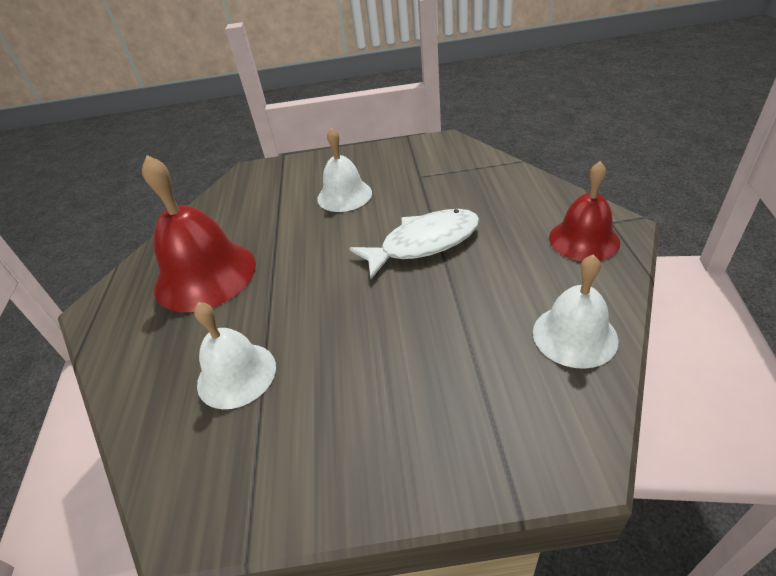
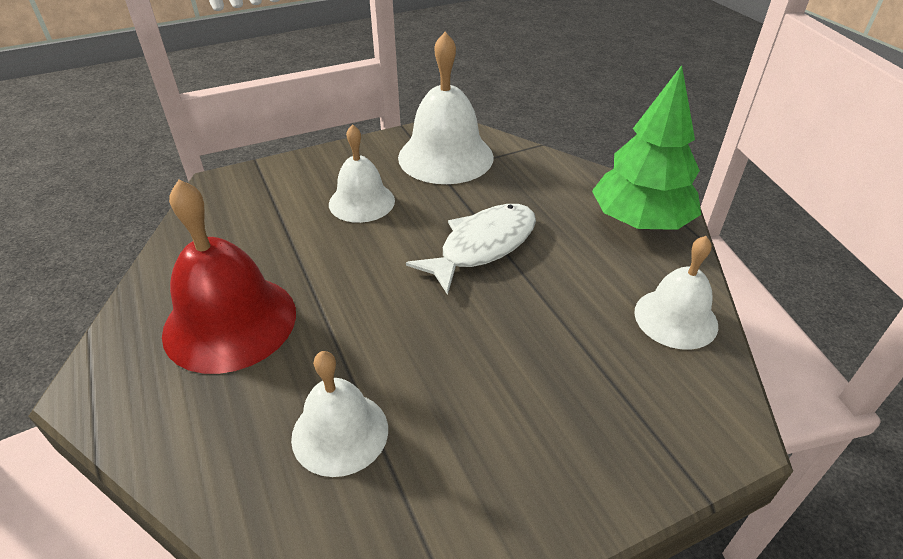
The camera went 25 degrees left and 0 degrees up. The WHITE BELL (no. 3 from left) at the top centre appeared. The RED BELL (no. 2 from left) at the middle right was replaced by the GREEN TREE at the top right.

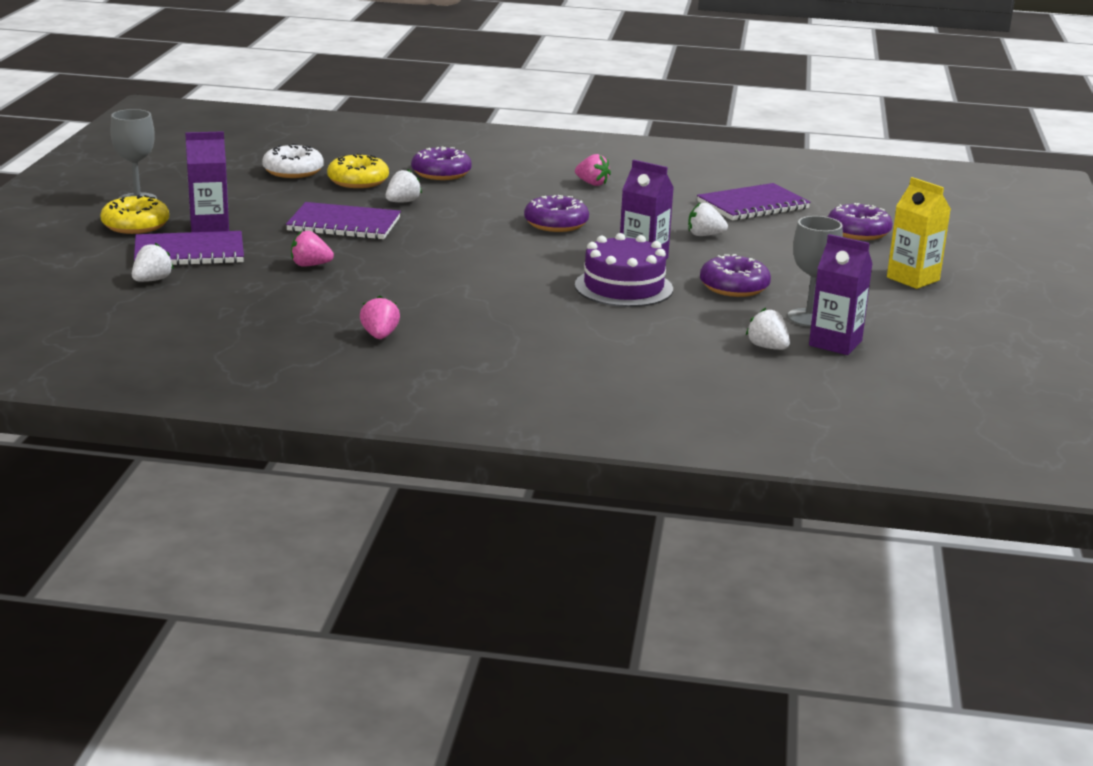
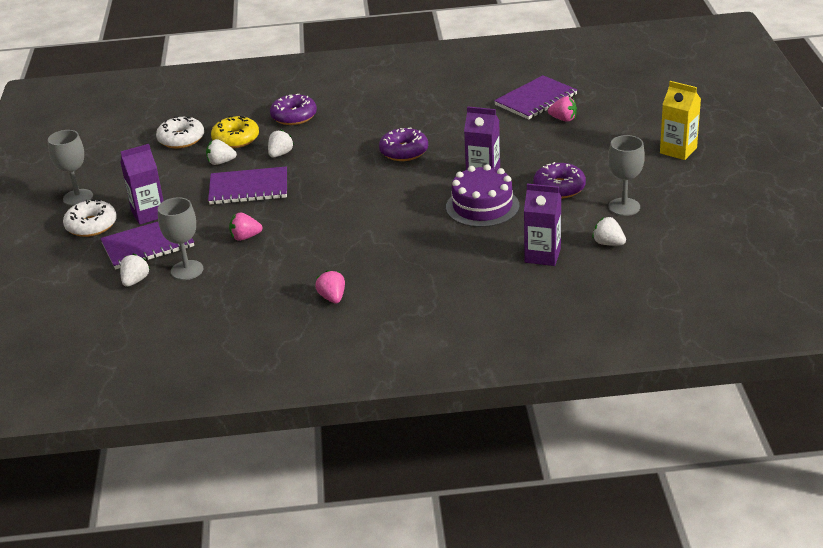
The camera went 10 degrees left and 10 degrees up. The YELLOW DONUT (no. 1 from left) at the top left became the WHITE DONUT (no. 1 from left) at the middle left. The GREY GOBLET (no. 2 from left) at the middle left appeared. The WHITE STRAWBERRY (no. 3 from left in the first image) moved from the top centre to the top left. The PURPLE CARTON (no. 3 from left) moved from the middle right to the centre. The PINK STRAWBERRY (no. 3 from left) moved from the top centre to the top right. The PURPLE DONUT (no. 4 from left) at the top right disappeared.

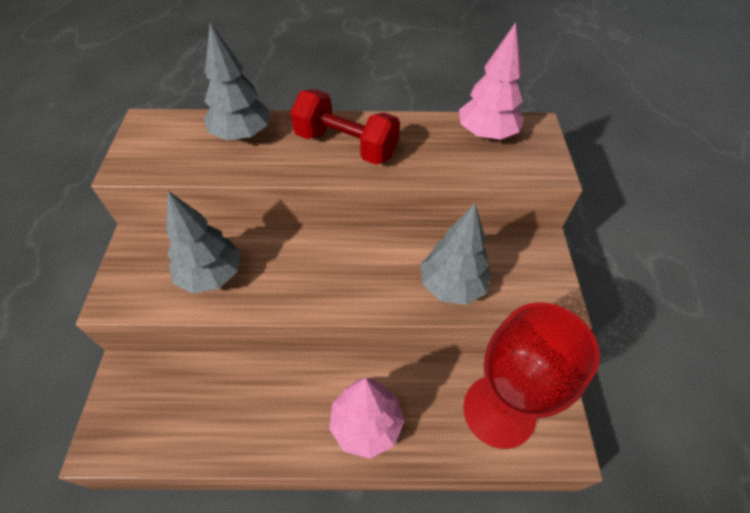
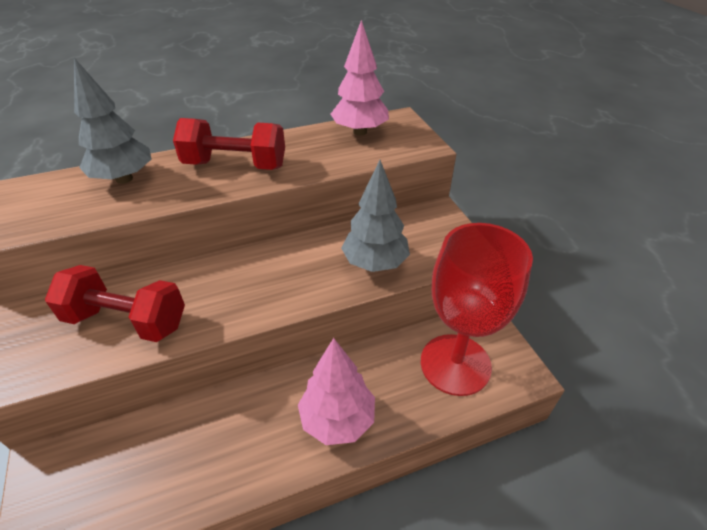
The camera went 20 degrees left and 10 degrees down. The GREY TREE (no. 1 from left) at the middle left was replaced by the RED DUMBBELL (no. 1 from left) at the middle left.

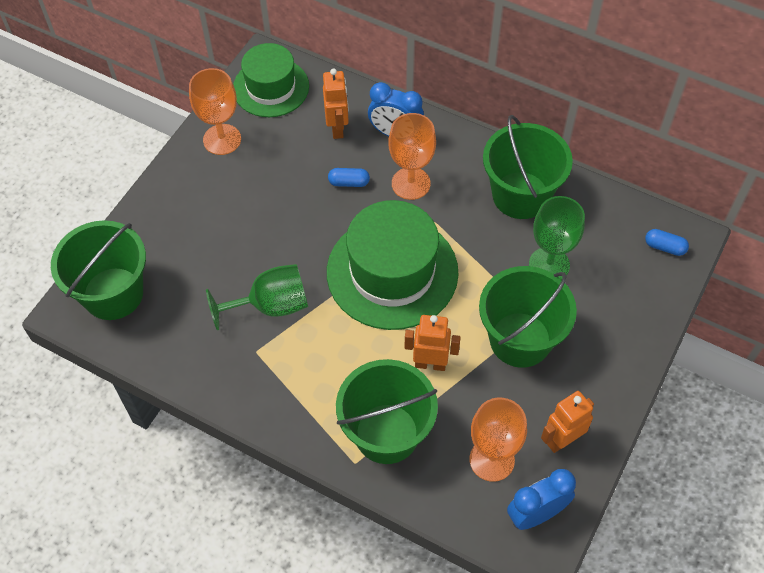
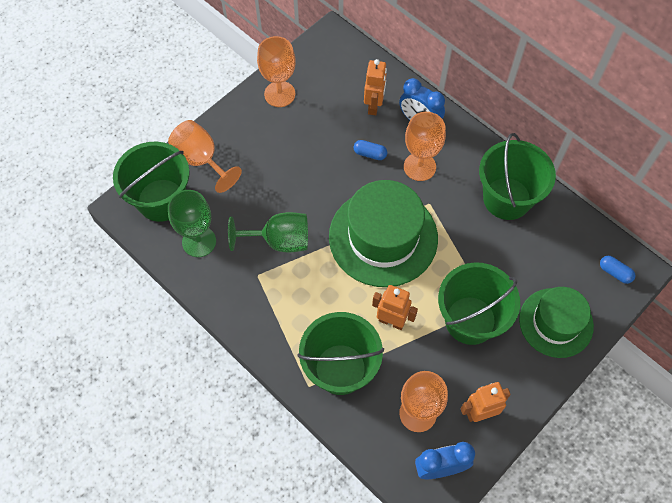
The camera went 15 degrees right and 5 degrees up. The ORANGE GOBLET (no. 1 from left) at the top left appeared. The GREEN GOBLET (no. 2 from left in the first image) moved from the middle right to the middle left. The GREEN HAT (no. 1 from left in the first image) moved from the top centre to the middle right.

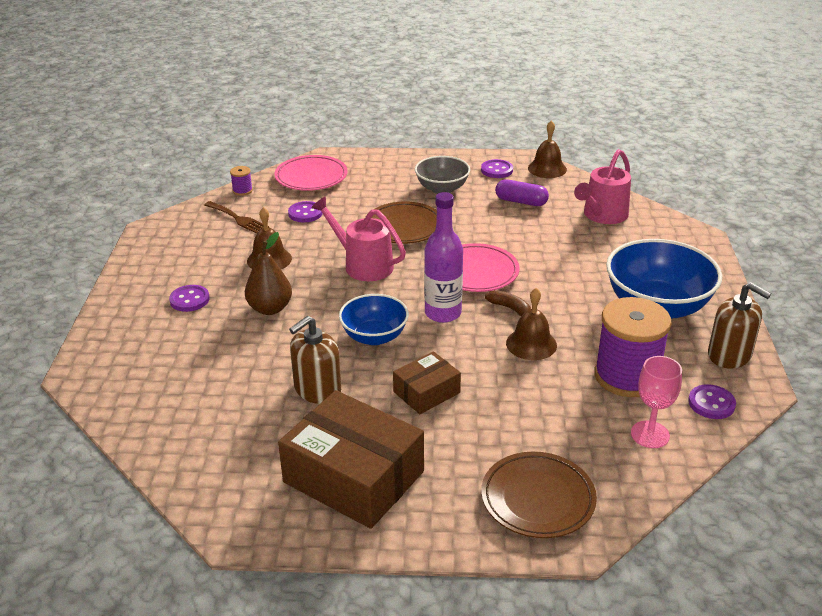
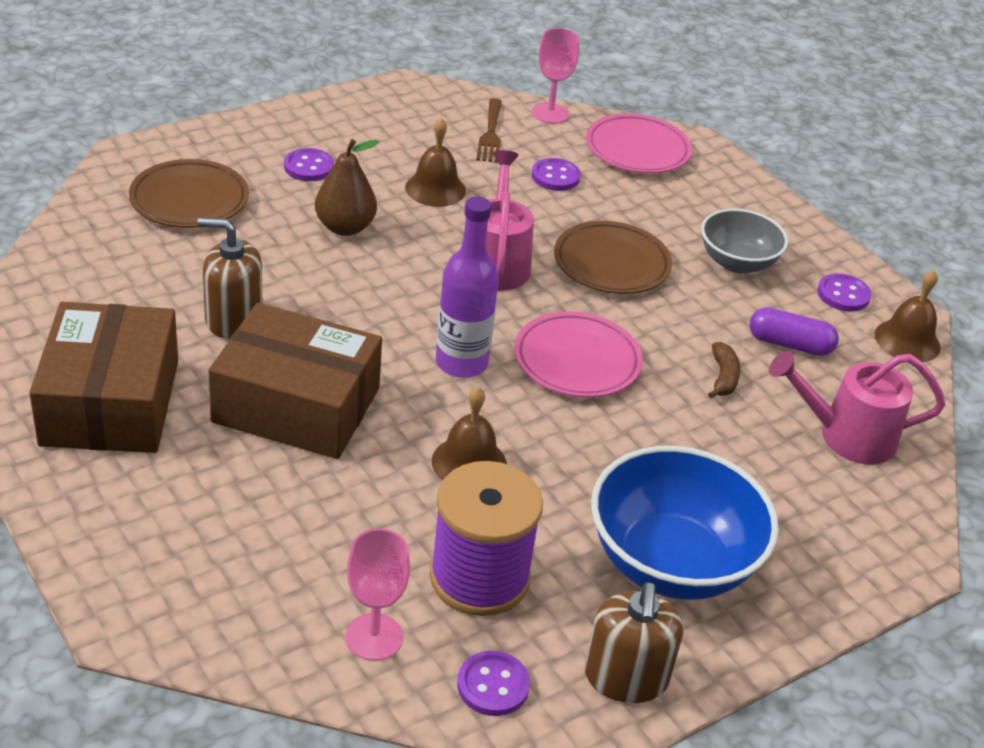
The camera went 50 degrees right and 5 degrees up. The BROWN PLATE (no. 2 from left in the first image) moved from the bottom centre to the top left. The BROWN BOX (no. 2 from left) at the centre changed to 1.91 times the size. The PURPLE SPOOL (no. 1 from left) at the top left was replaced by the PINK GOBLET (no. 2 from left) at the top centre. The BROWN BANANA moved from the centre to the middle right. The PURPLE CAPSULE at the top centre turned 60 degrees counterclockwise. The BLUE BOWL (no. 1 from left) at the centre disappeared.

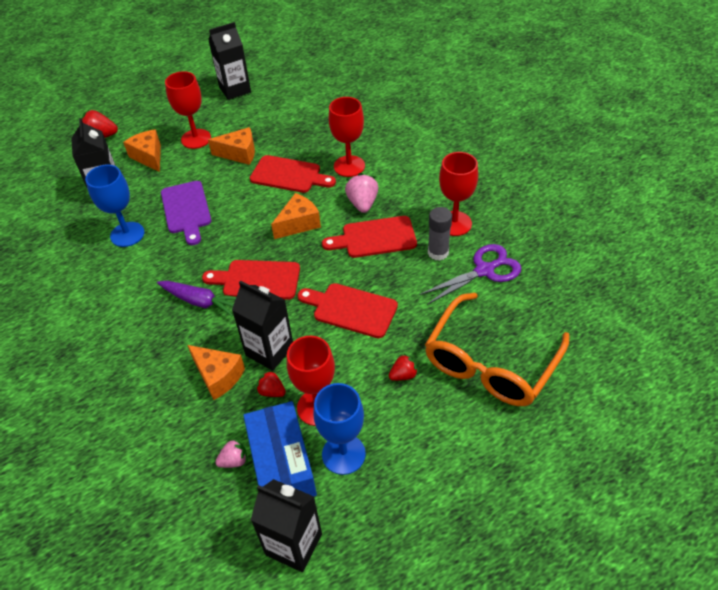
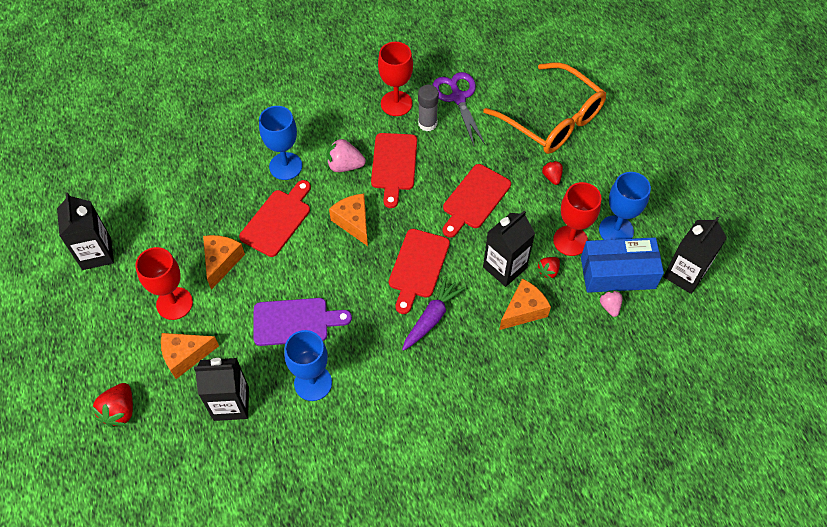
The camera went 80 degrees left and 10 degrees up. The RED GOBLET (no. 3 from left) at the top centre became the BLUE GOBLET (no. 1 from left) at the top centre.

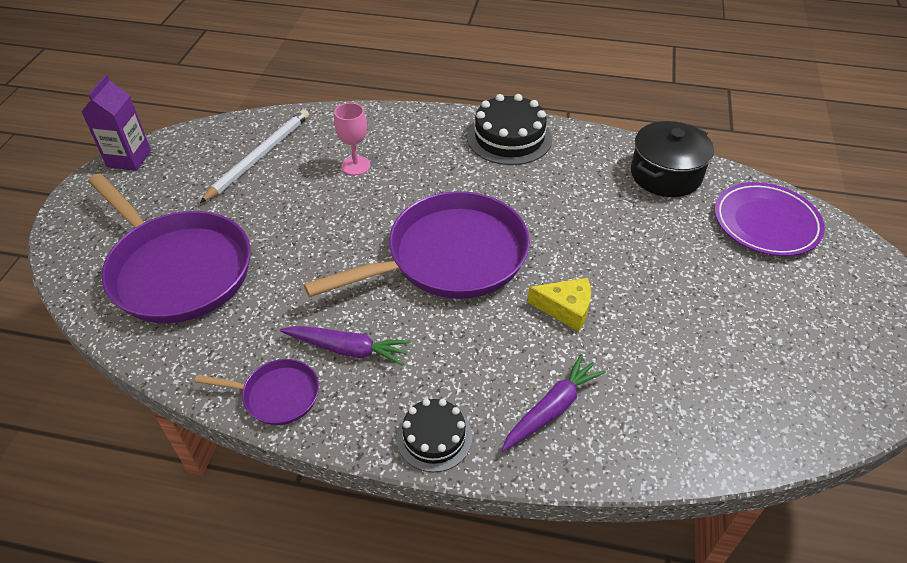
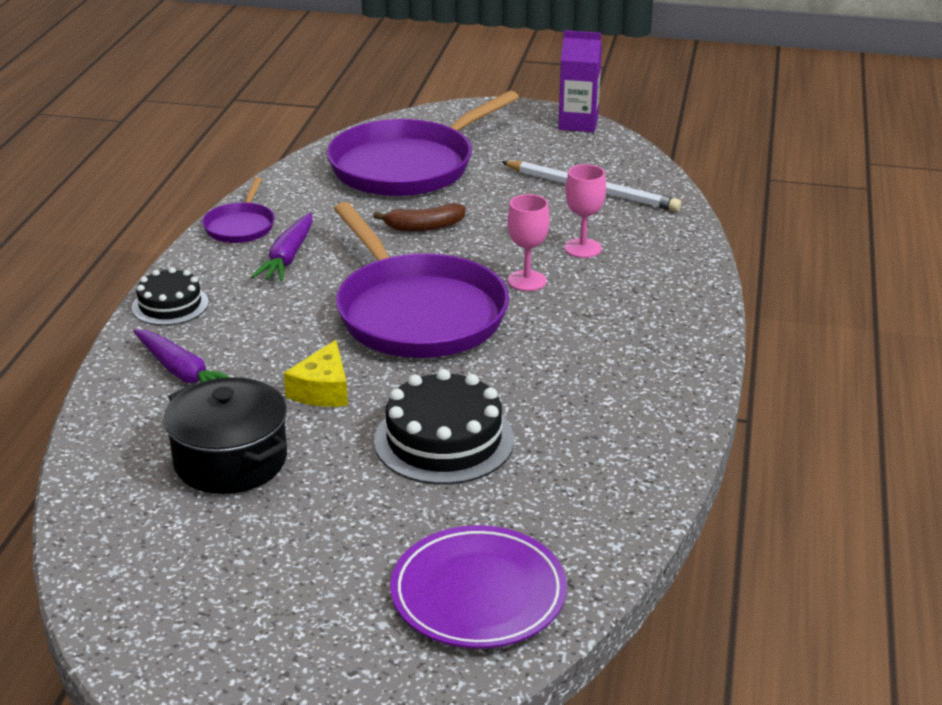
The camera went 90 degrees right and 15 degrees down. The BLACK POT moved from the top right to the middle left. The BROWN BANANA at the top centre appeared. The BLACK CAKE (no. 2 from left) moved from the top centre to the centre. The PINK GOBLET (no. 1 from left) at the centre appeared.

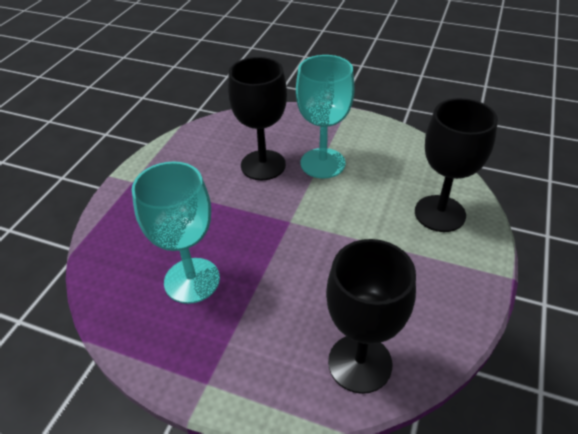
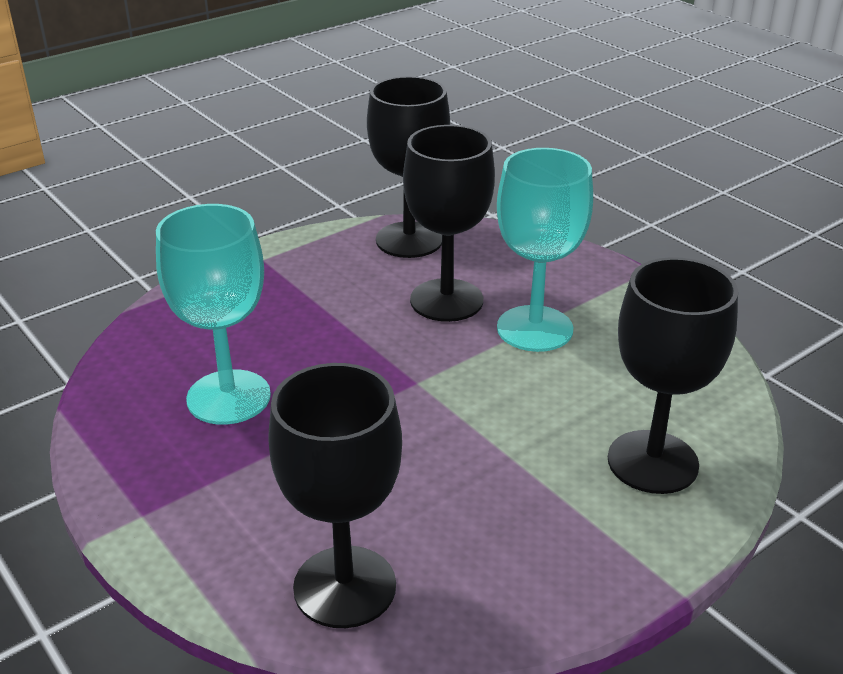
The camera went 30 degrees right and 10 degrees down. The BLACK GOBLET (no. 2 from left) at the top centre appeared.

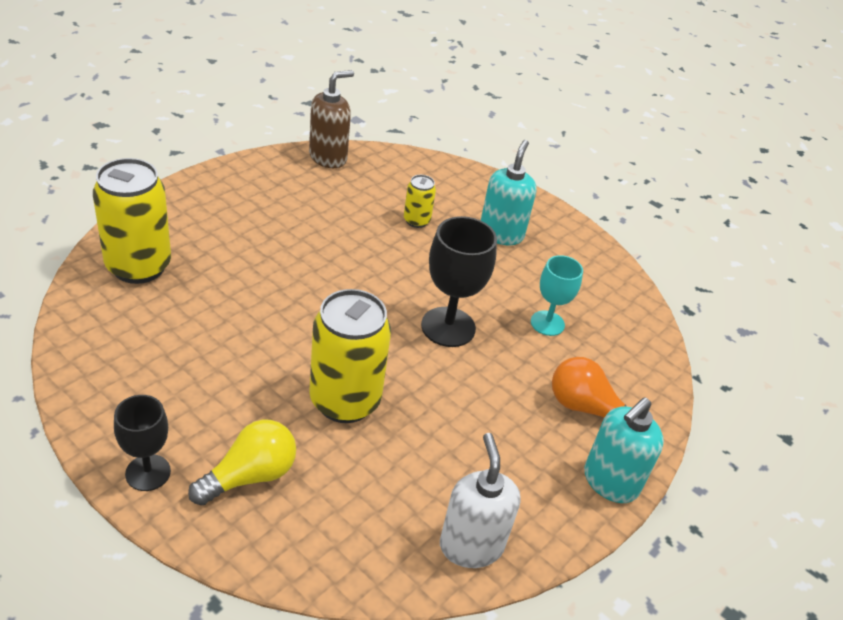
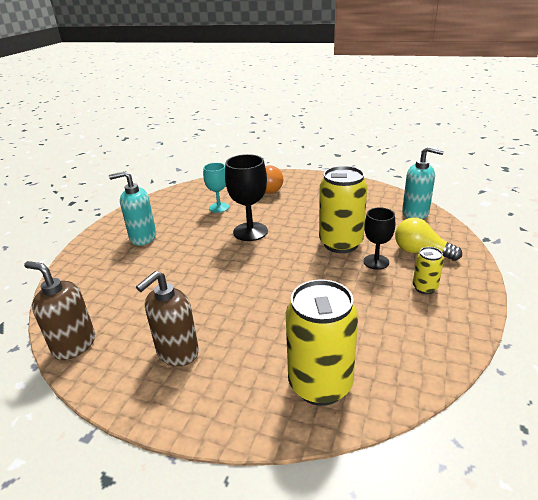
The camera went 105 degrees left and 10 degrees down. The BROWN SOAP DISPENSER (no. 2 from left) at the middle left appeared. The BLACK GOBLET (no. 1 from left in the first image) moved from the bottom left to the middle right. The TURQUOISE SOAP DISPENSER (no. 2 from left) moved from the bottom right to the middle right. The YELLOW CAN (no. 3 from left) moved from the top centre to the middle right. The WHITE SOAP DISPENSER at the bottom centre disappeared.

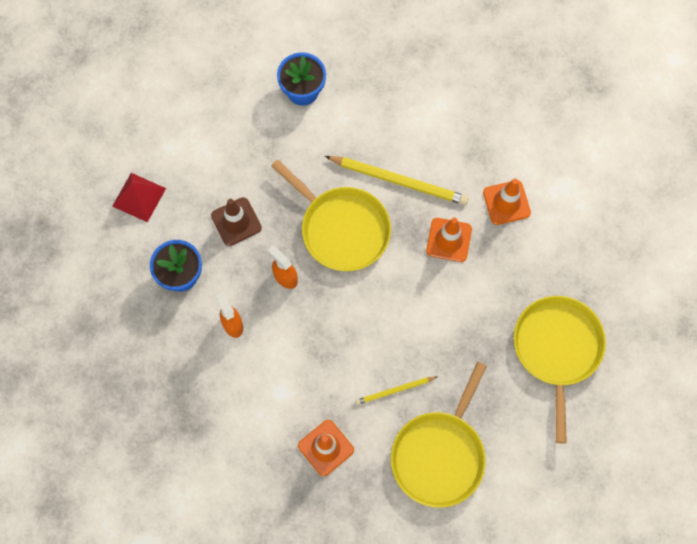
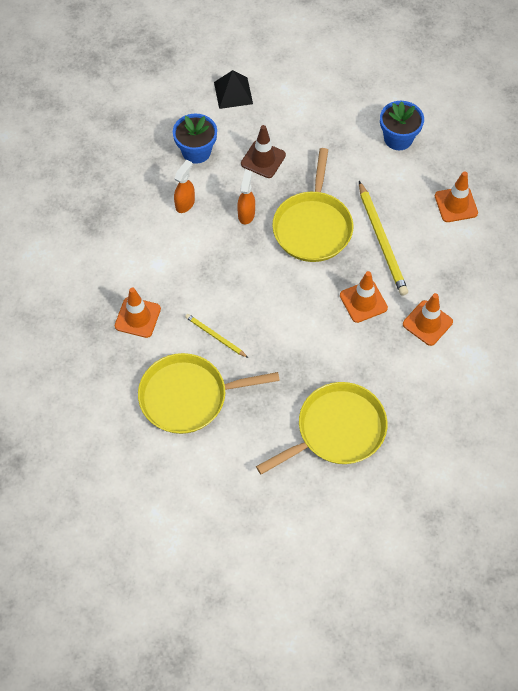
The camera went 55 degrees right and 10 degrees down. The RED PYRAMID at the middle left became the BLACK PYRAMID at the top centre. The ORANGE TRAFFIC CONE (no. 4 from left) at the top right appeared.

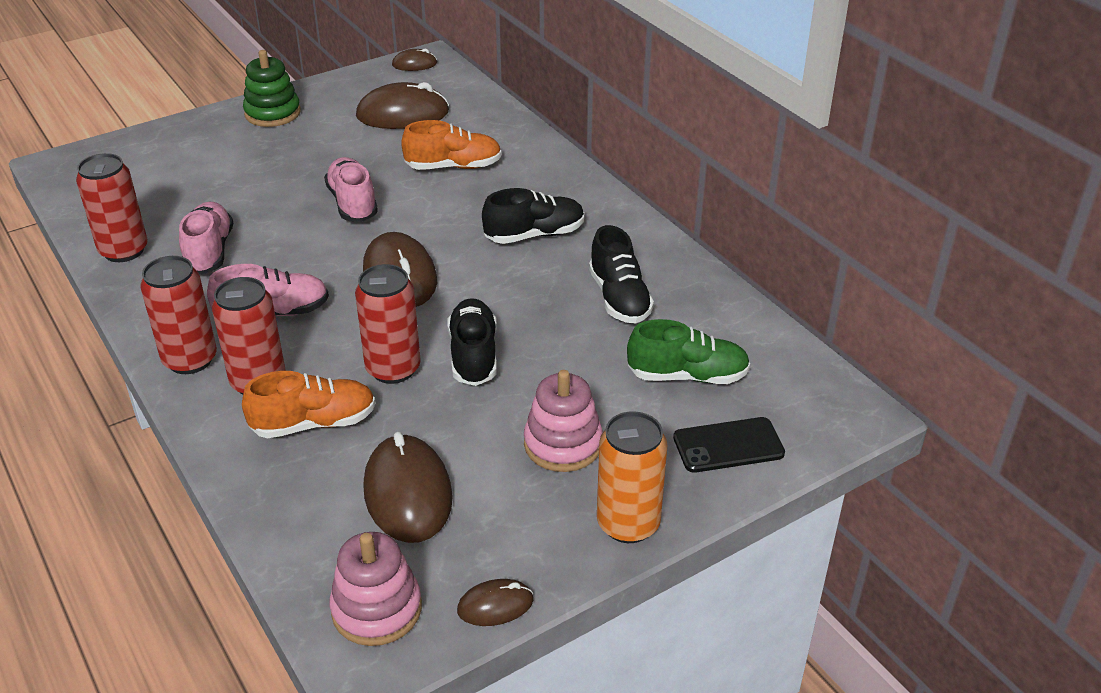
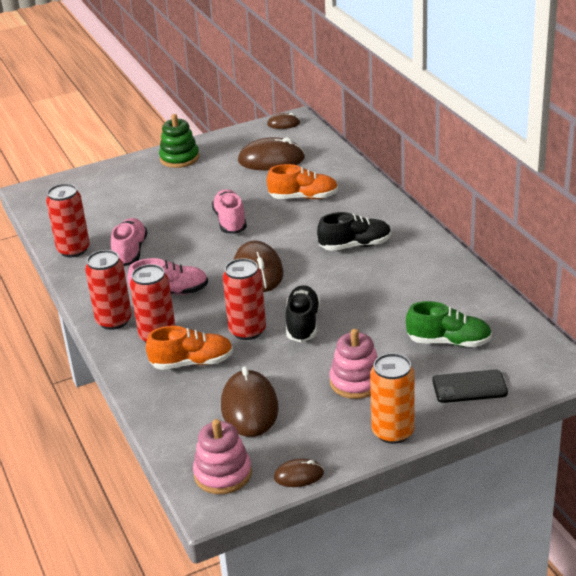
The camera went 10 degrees right and 5 degrees down. The BLACK SHOE (no. 3 from left) at the centre disappeared.

